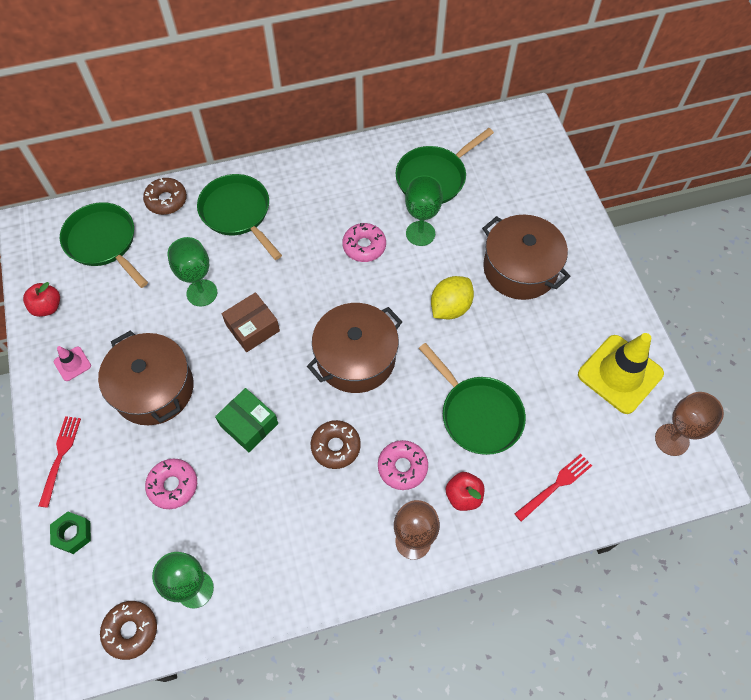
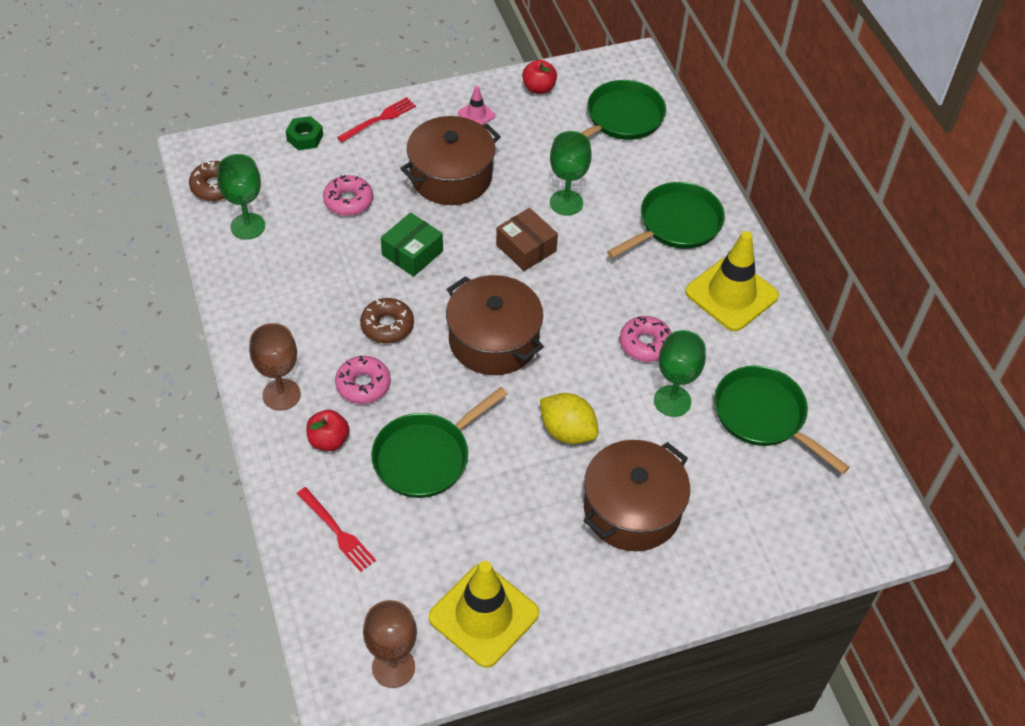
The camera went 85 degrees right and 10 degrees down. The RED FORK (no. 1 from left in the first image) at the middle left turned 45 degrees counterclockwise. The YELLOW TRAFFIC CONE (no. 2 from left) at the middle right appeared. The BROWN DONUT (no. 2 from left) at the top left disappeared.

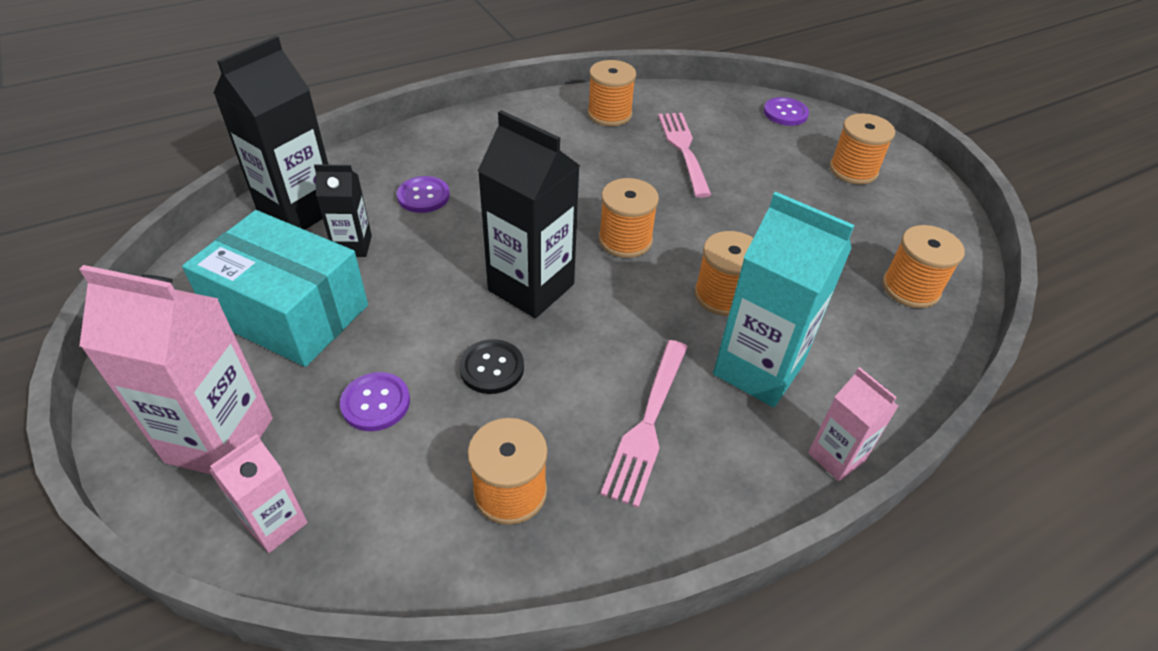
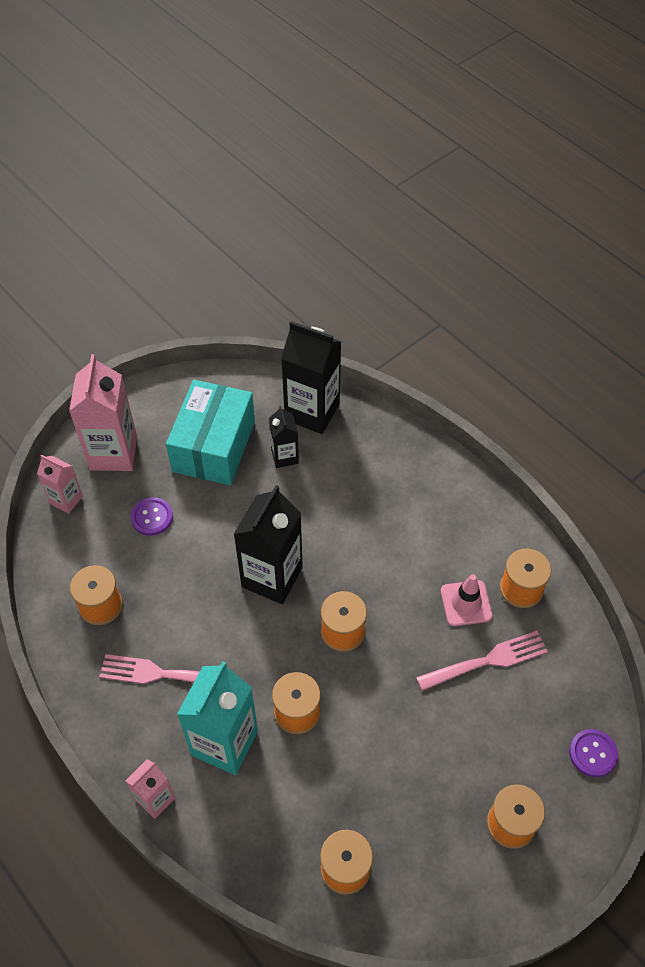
The camera went 80 degrees right and 10 degrees up. The PINK TRAFFIC CONE at the middle right appeared. The PURPLE BUTTON (no. 2 from left) at the top centre disappeared. The BLACK BUTTON at the centre disappeared.

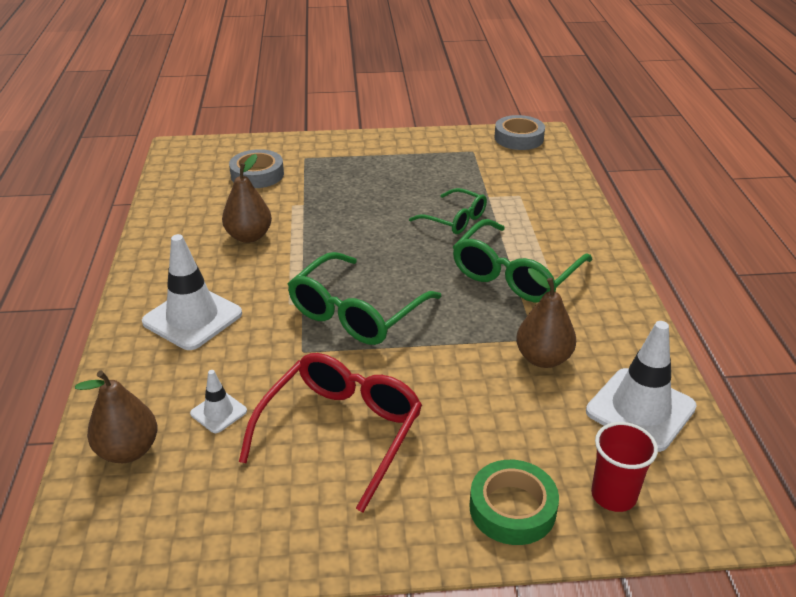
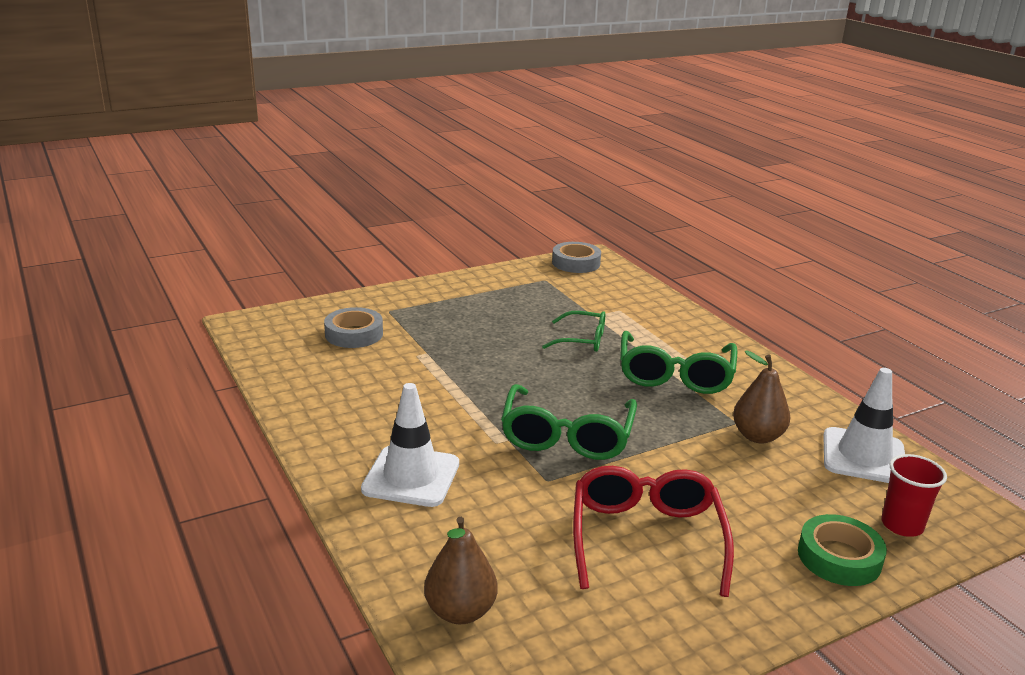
The camera went 25 degrees left and 10 degrees down. The WHITE TRAFFIC CONE (no. 2 from left) at the bottom left disappeared. The BROWN PEAR (no. 2 from left) at the top left disappeared.

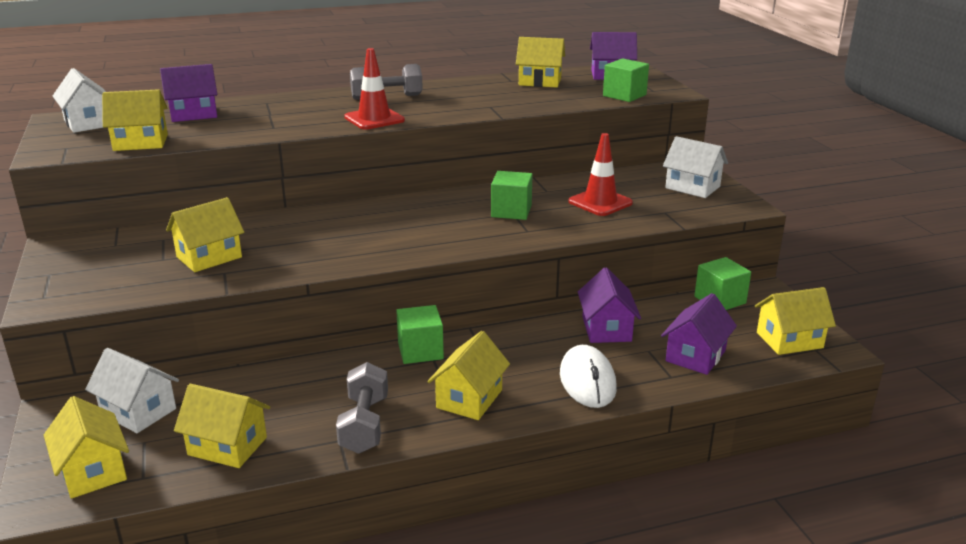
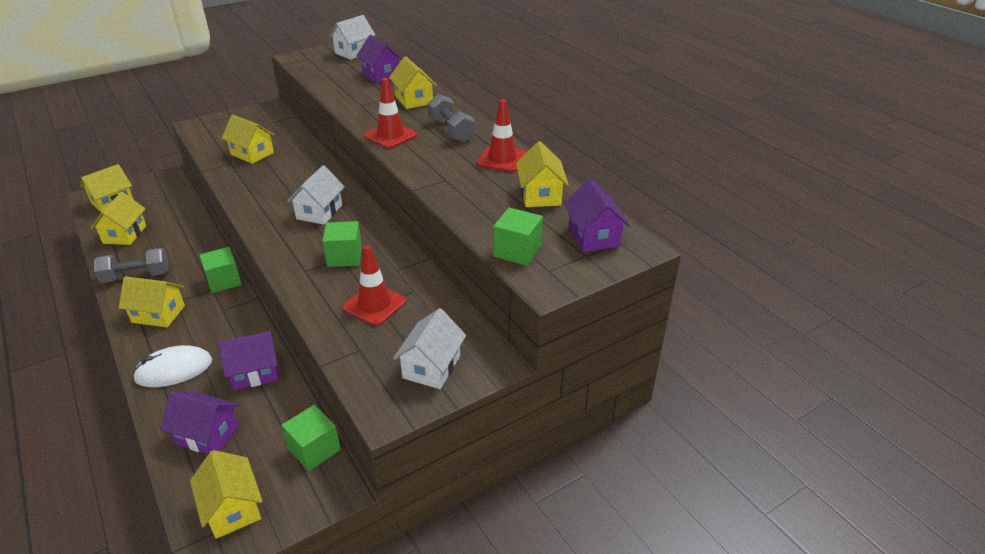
The camera went 75 degrees right and 10 degrees up. The WHITE HOUSE (no. 2 from left in the first image) moved from the bottom left to the middle left. The YELLOW HOUSE (no. 2 from left in the first image) moved from the top left to the top centre. The RED TRAFFIC CONE (no. 3 from left) at the top centre appeared.

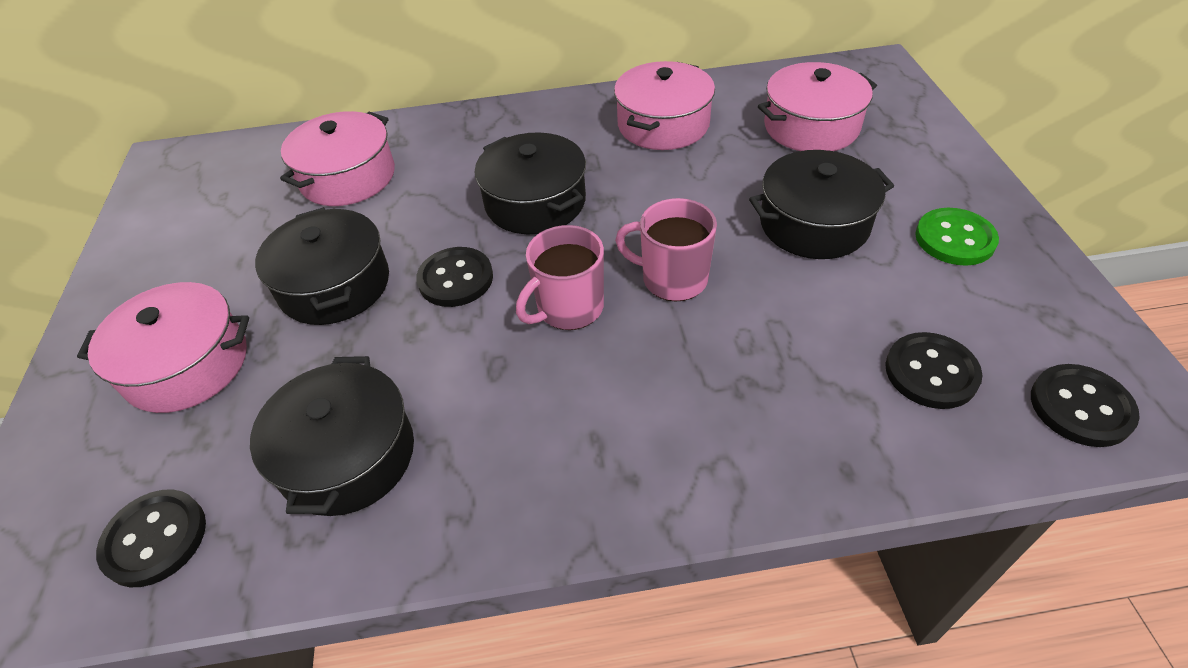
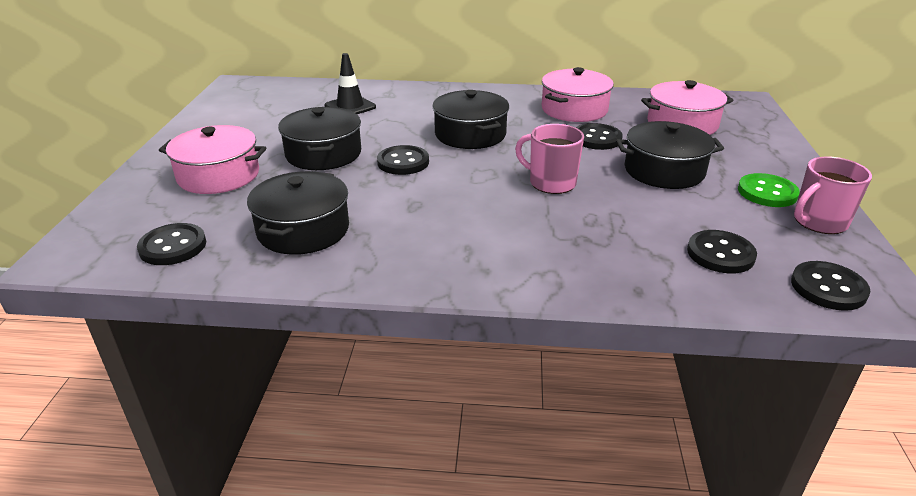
The camera went 10 degrees right and 15 degrees down. The PINK POT (no. 2 from left) at the top left was replaced by the BLACK TRAFFIC CONE at the top centre. The BLACK BUTTON (no. 3 from left) at the top centre appeared. The PINK MUG (no. 1 from left in the first image) moved from the centre to the middle right.

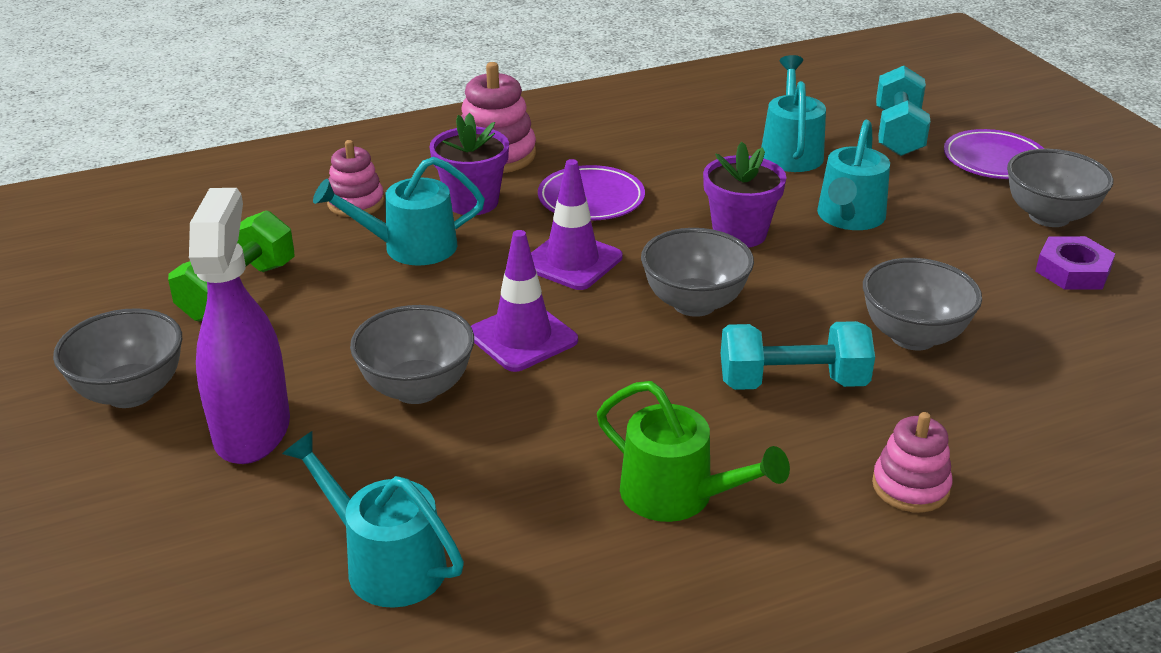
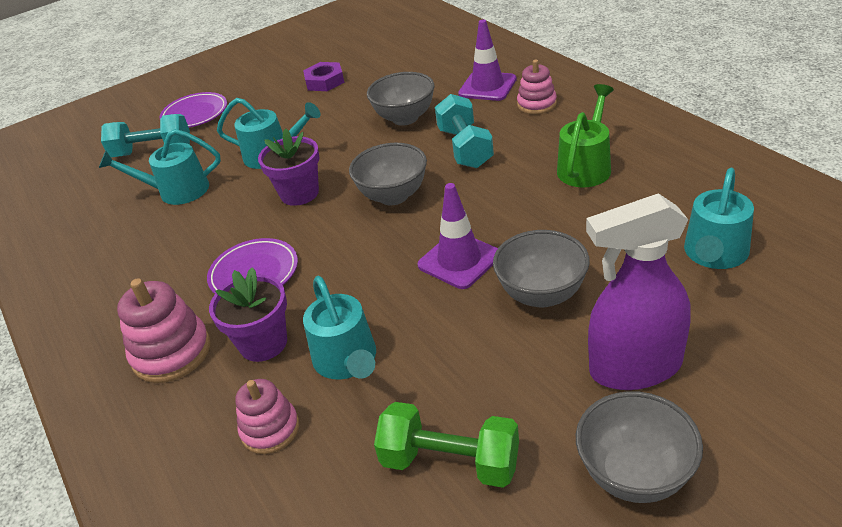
The camera went 95 degrees left and 5 degrees up. The PURPLE TRAFFIC CONE (no. 2 from left) moved from the centre to the top centre. The GREY BOWL (no. 5 from left) at the top right disappeared.

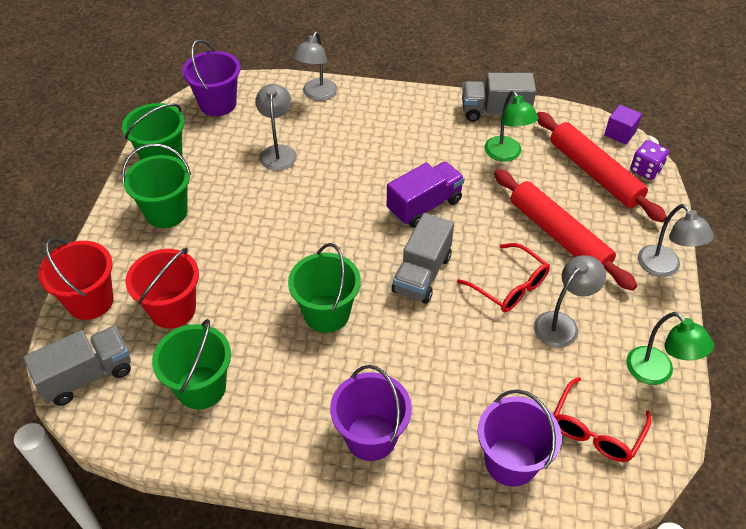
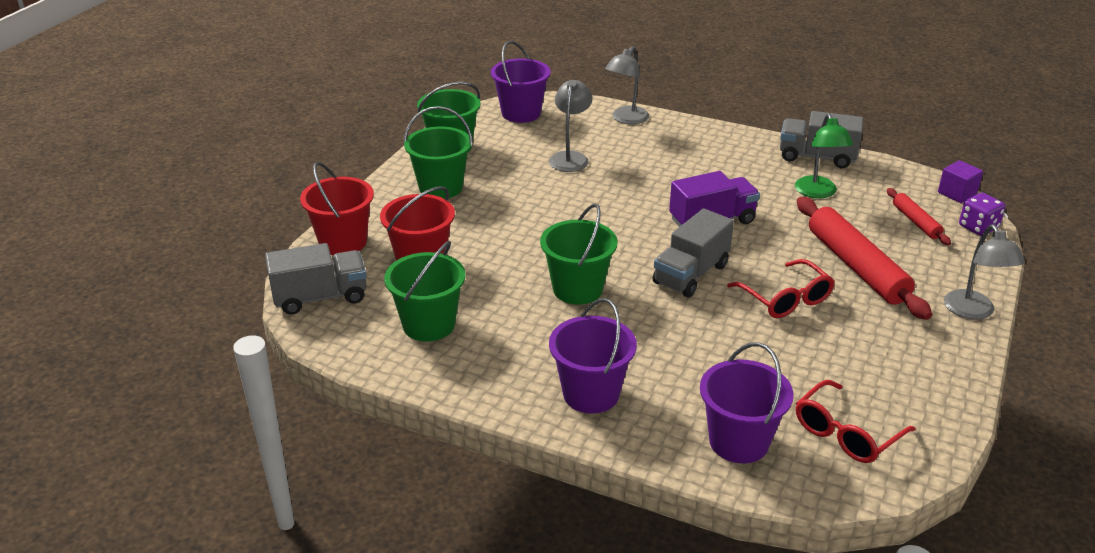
The camera went 15 degrees right and 15 degrees down. The RED ROLLING PIN (no. 2 from left) at the top right changed to 0.51 times the size. The GREY LAMP (no. 3 from left) at the middle right disappeared. The GREEN LAMP (no. 2 from left) at the middle right disappeared.

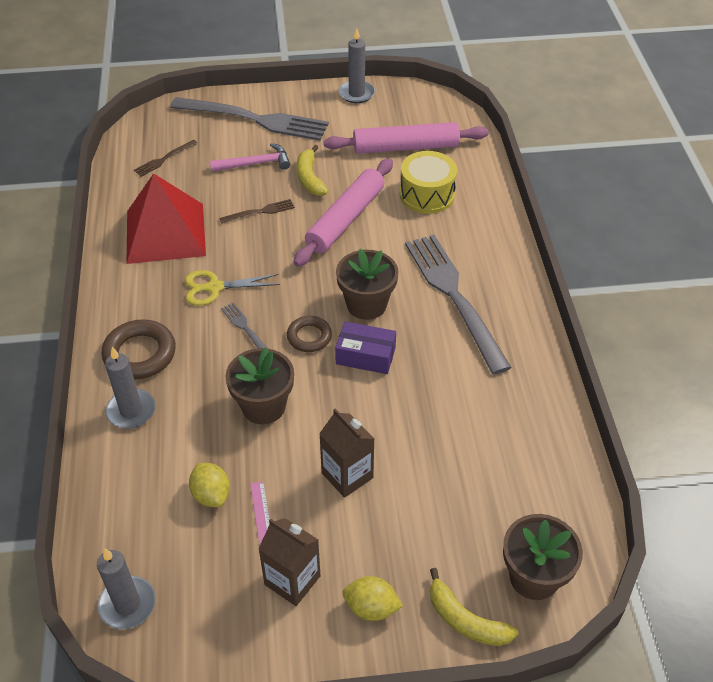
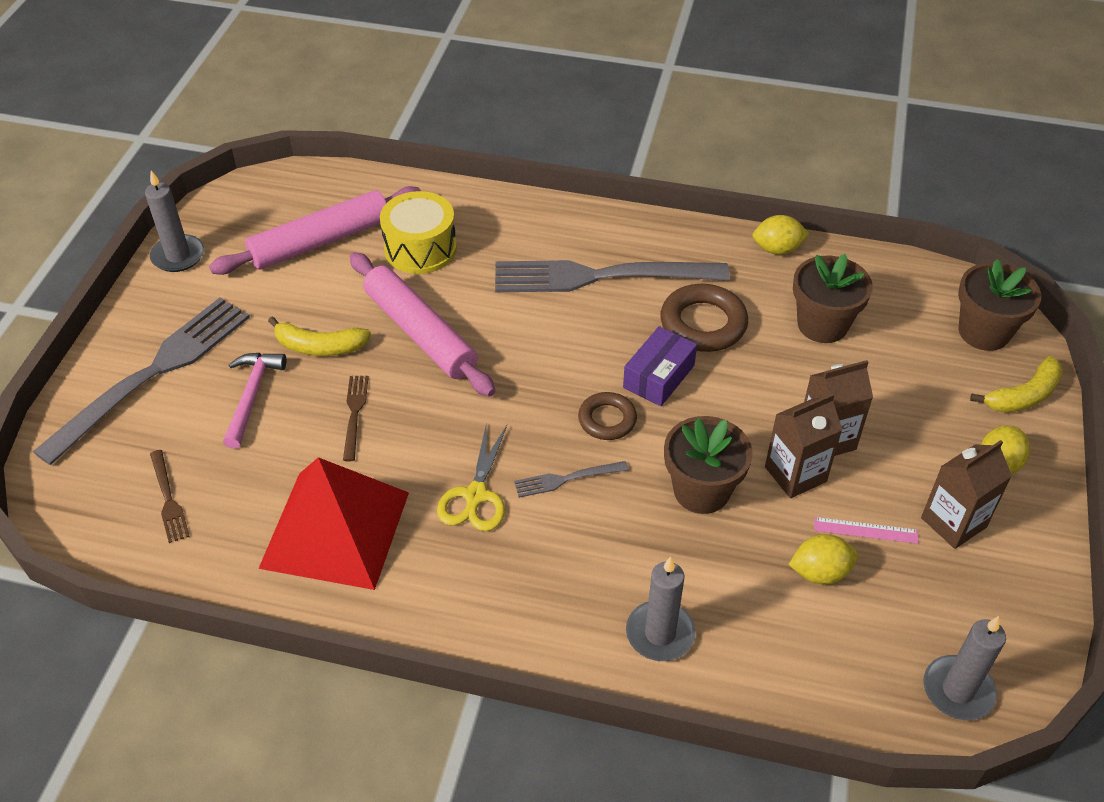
The camera went 70 degrees left and 0 degrees up. The PINK ROLLING PIN (no. 2 from left in the first image) at the top centre turned 45 degrees clockwise. The BROWN RING (no. 1 from left in the first image) moved from the middle left to the centre. The YELLOW LEMON (no. 1 from left) at the top right appeared. The BROWN CARTON (no. 1 from left) at the middle right appeared. The BROWN FLOWER POT (no. 2 from left) moved from the centre to the middle right.

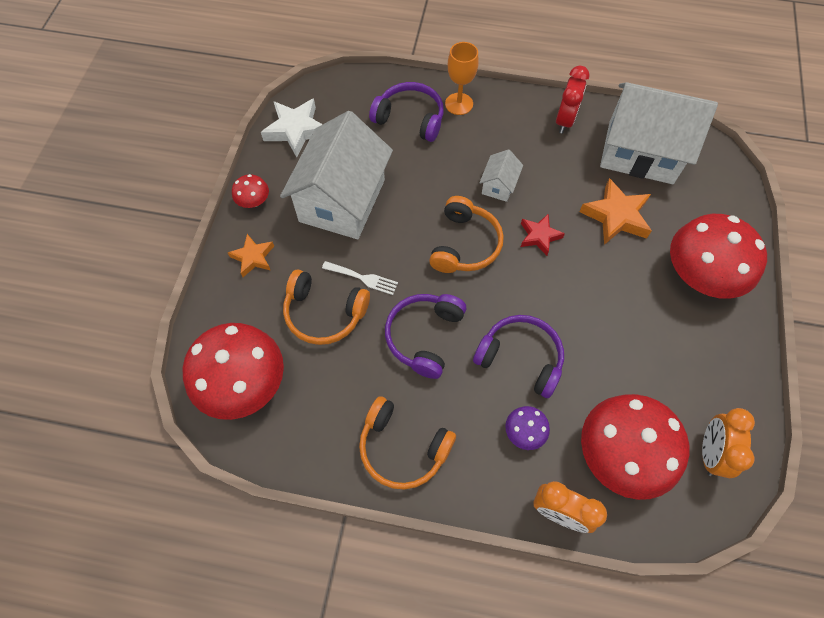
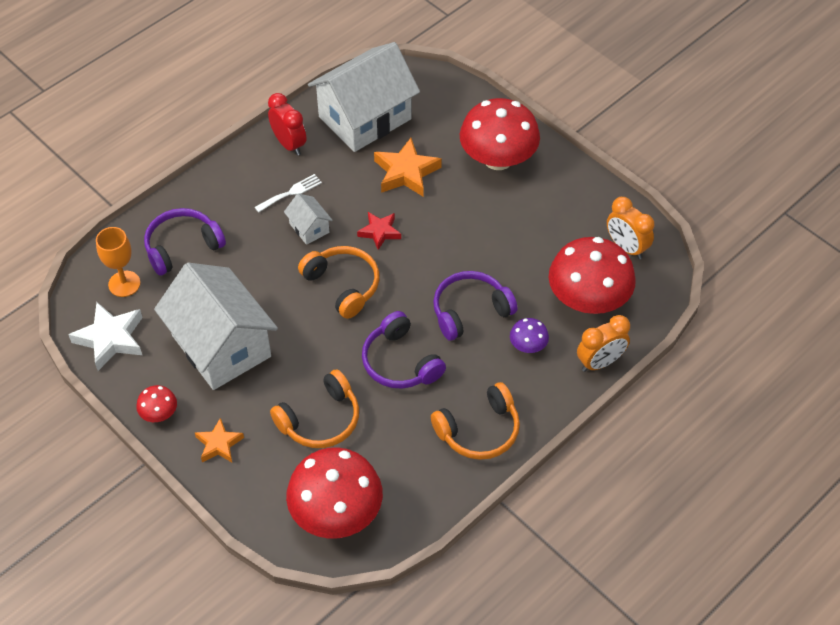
The camera went 55 degrees left and 10 degrees down. The ORANGE GOBLET moved from the top centre to the middle left. The WHITE FORK moved from the centre to the top centre.

